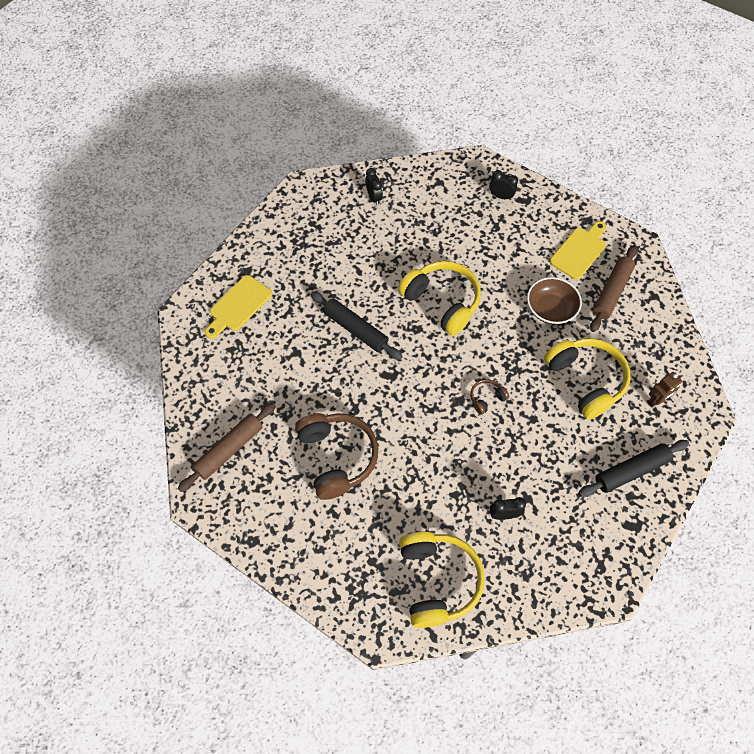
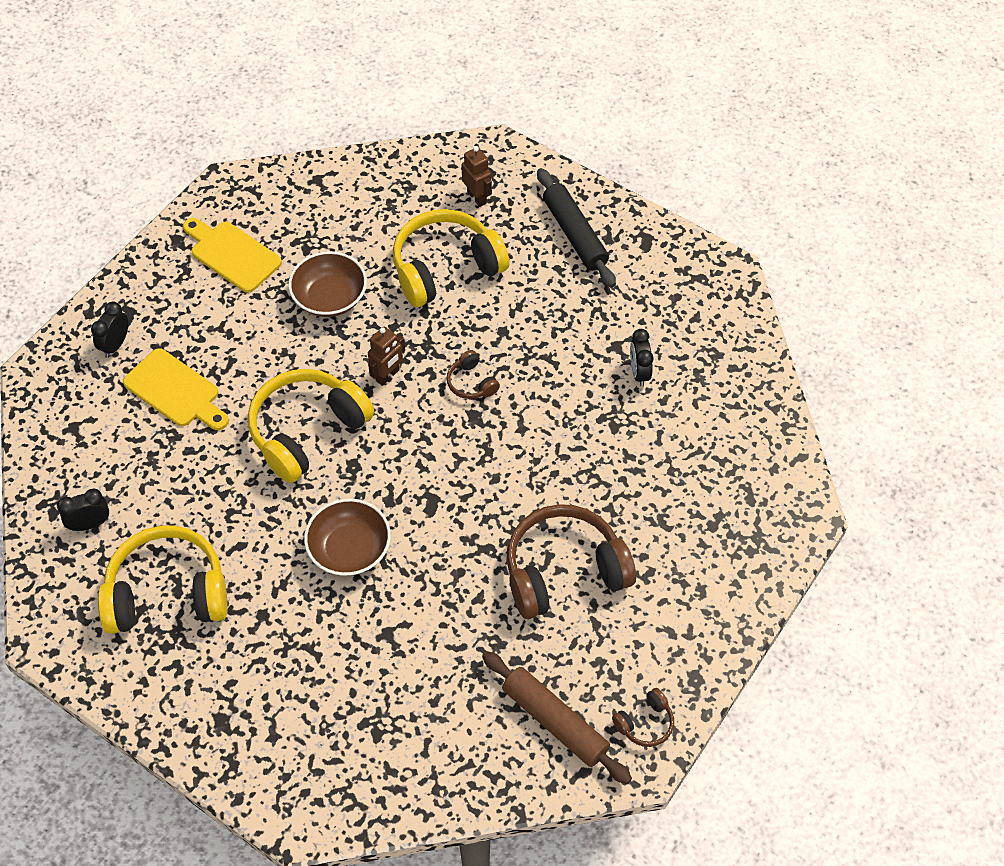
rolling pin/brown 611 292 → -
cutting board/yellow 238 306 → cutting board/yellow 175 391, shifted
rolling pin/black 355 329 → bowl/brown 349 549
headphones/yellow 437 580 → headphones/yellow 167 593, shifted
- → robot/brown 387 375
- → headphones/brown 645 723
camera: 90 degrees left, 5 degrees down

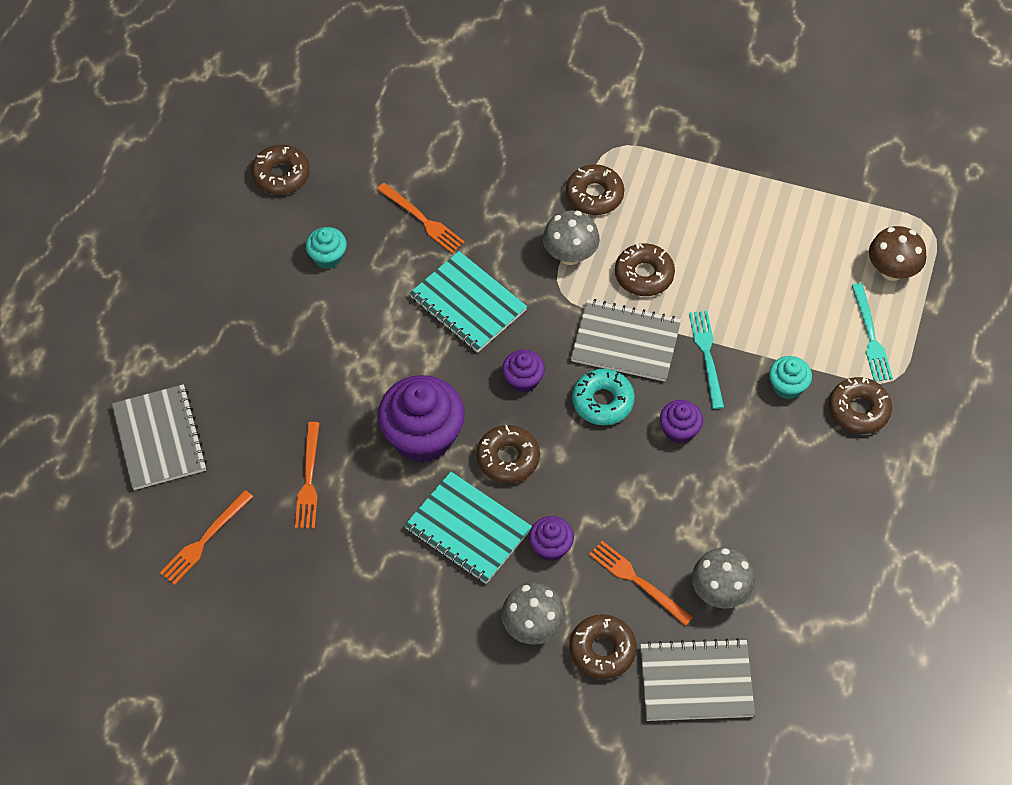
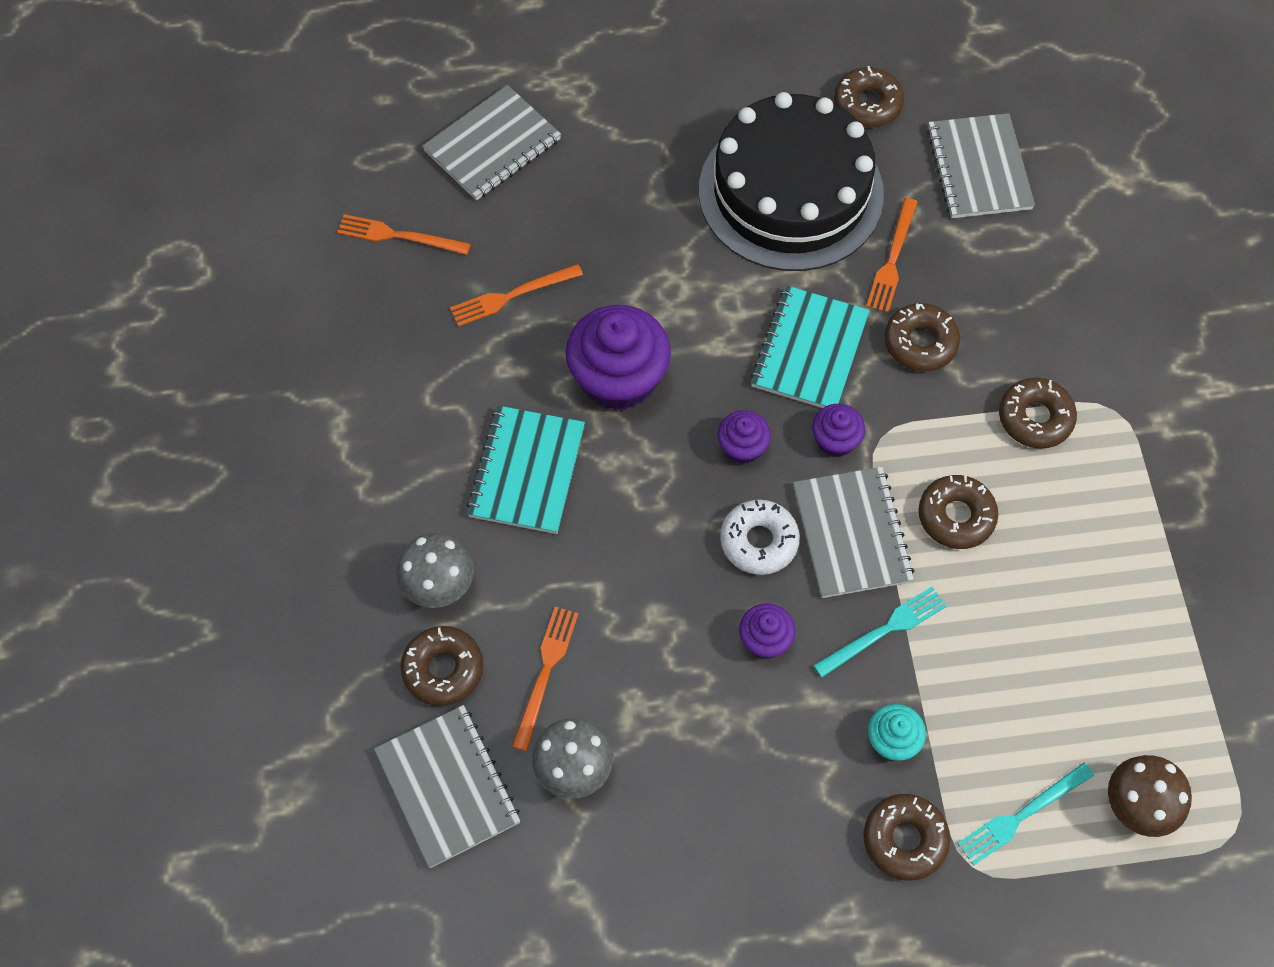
mushroom/grey 570 255 → -
cupcake/turquoise 327 257 → cake/black 790 192
donut/turquoise 602 401 → donut/white 759 541
donut/brown 508 458 → donut/brown 920 343, shifted
cupcake/purple 550 547 → cupcake/purple 835 440, shifted
- → notebook/grey 979 168
camera: 65 degrees right, 5 degrees up

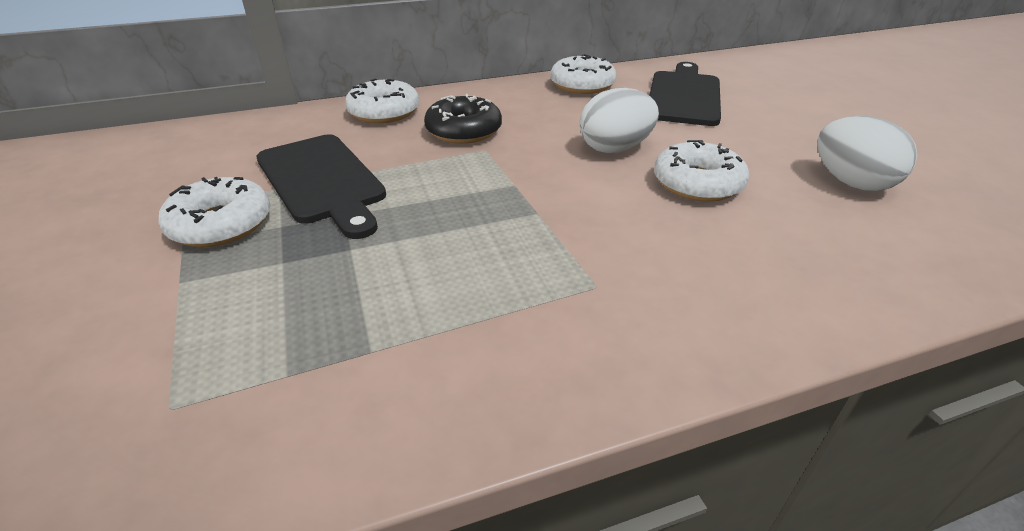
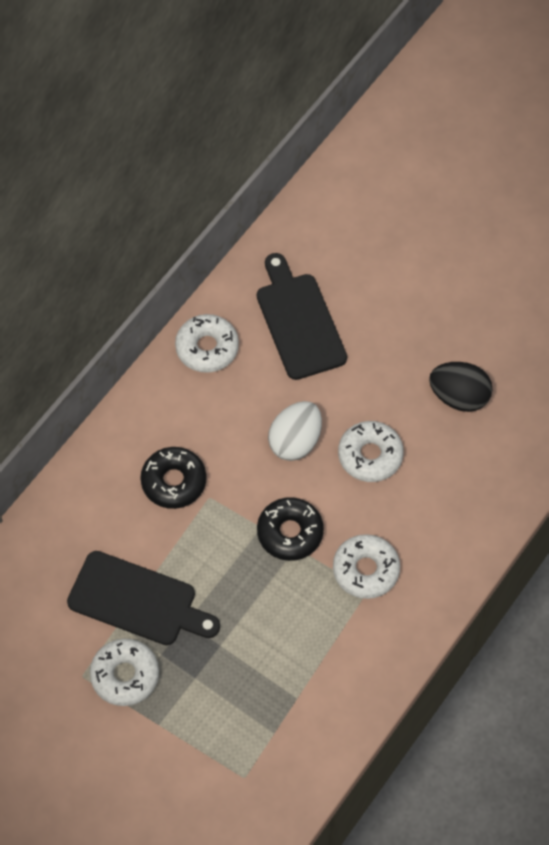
donut/white 384 112 → donut/white 366 570, shifted
egg/white 851 182 → egg/black 459 397
- → donut/black 290 533
camera: 35 degrees left, 25 degrees up

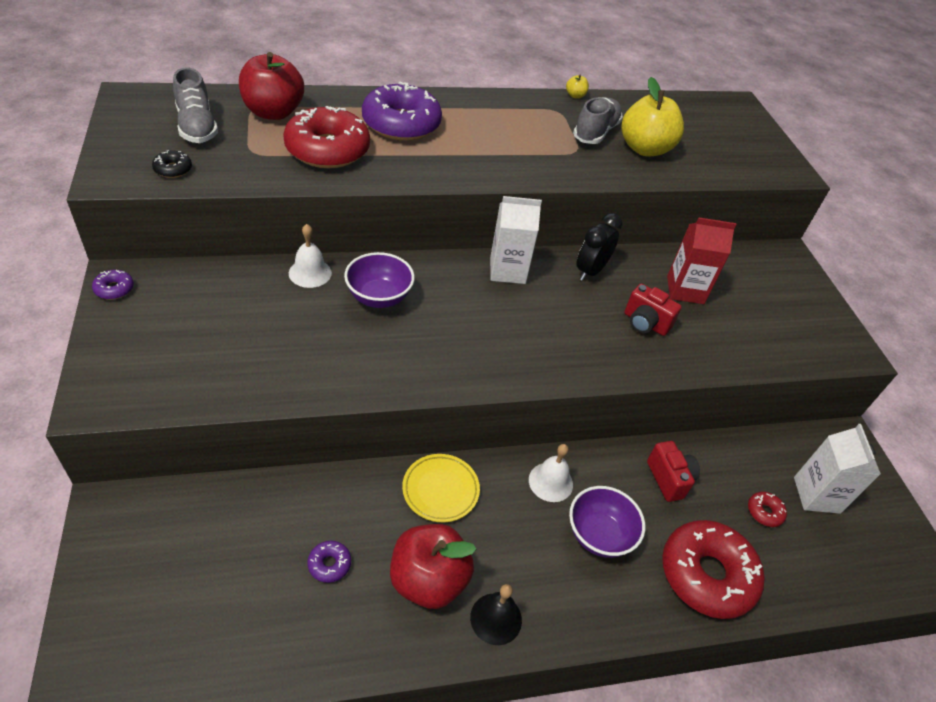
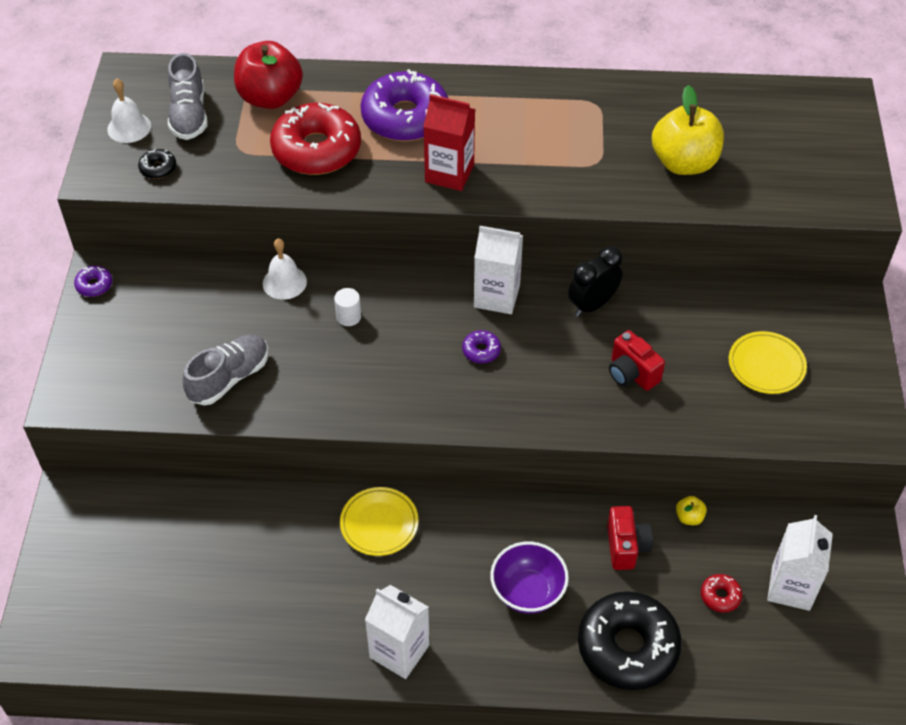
apple/yellow 575 96 → apple/yellow 689 517, shifted
shoe/grey 595 132 → shoe/grey 229 378, shifted
carton/red 685 290 → carton/red 449 173, shifted
bowl/purple 379 297 → cylinder/white 348 317
bell/white 550 482 → bell/white 129 127, shifted
donut/red 706 575 → donut/black 627 647
apple/red 428 580 → -
donut/purple 329 564 → donut/purple 481 351, shifted
bell/black 496 618 → carton/white 399 651
- → plate/yellow 766 366
camera: 20 degrees right, 5 degrees up

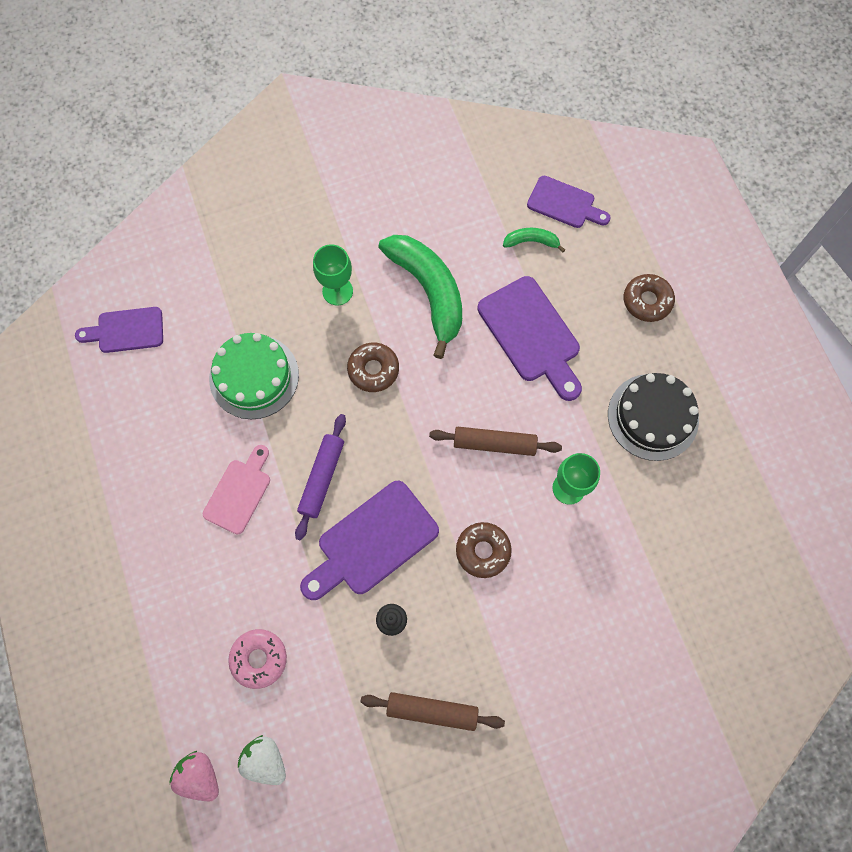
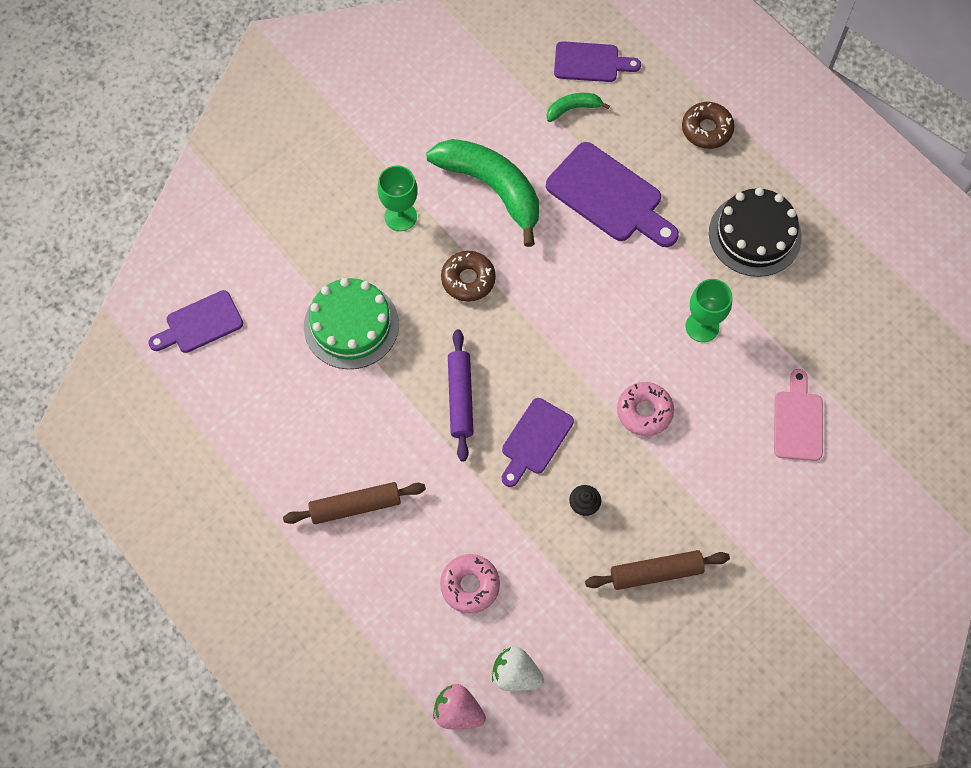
rolling pin/brown 494 444 → rolling pin/brown 355 506, shifted
cutting board/pink 239 492 → cutting board/pink 797 421, shifted
cutting board/purple 372 542 → cutting board/purple 535 440, x0.64
donut/brown 483 551 → donut/pink 644 412
camera: 20 degrees left, 5 degrees down

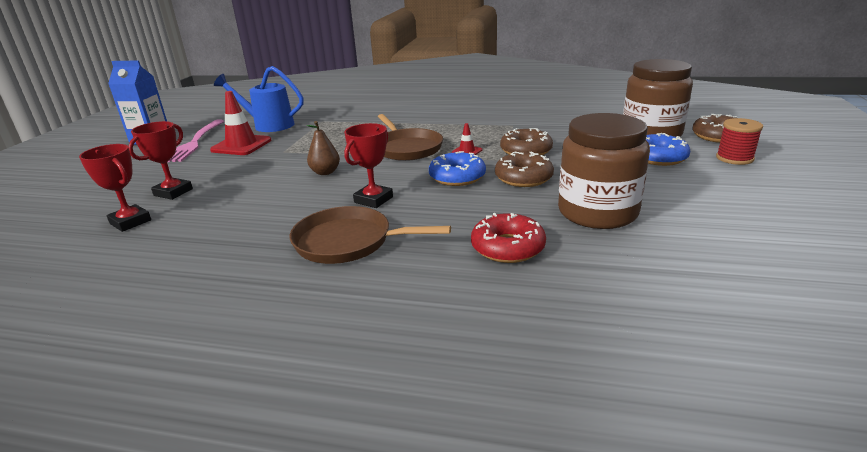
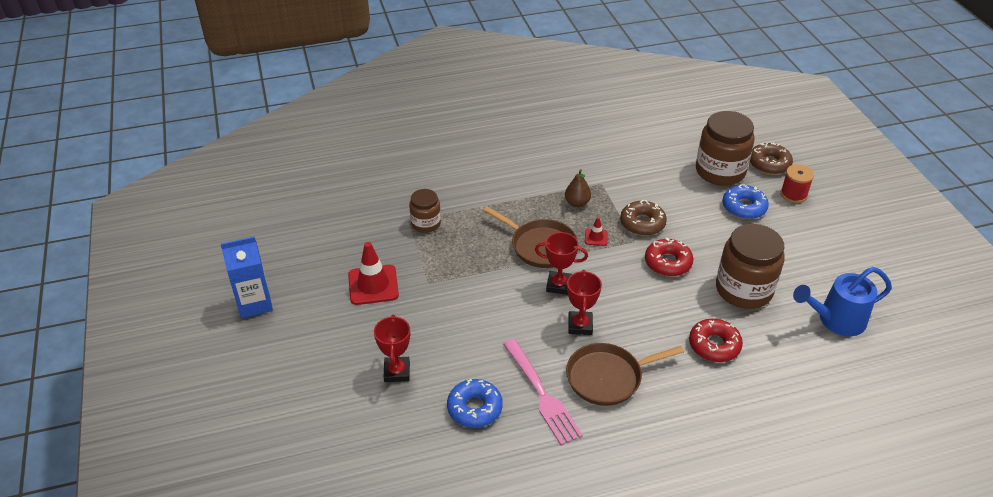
watering can/blue 268 125 → watering can/blue 835 320, shifted
fork/pink 195 142 → fork/pink 541 394, shifted
pear/brown 325 172 → pear/brown 577 203, shifted
trophy/red 130 222 → trophy/red 559 285, shifted
donut/blue 457 177 → donut/blue 474 408, shifted
donut/brown 523 178 → donut/red 668 263
- → jar/brown 426 223
camera: 30 degrees left, 15 degrees up

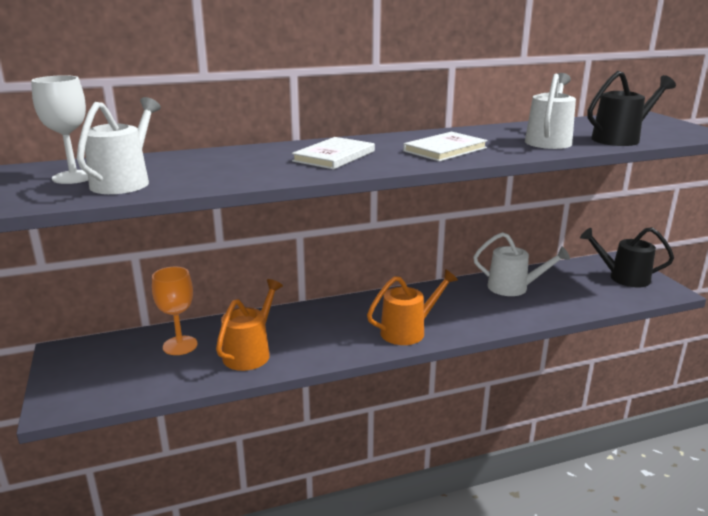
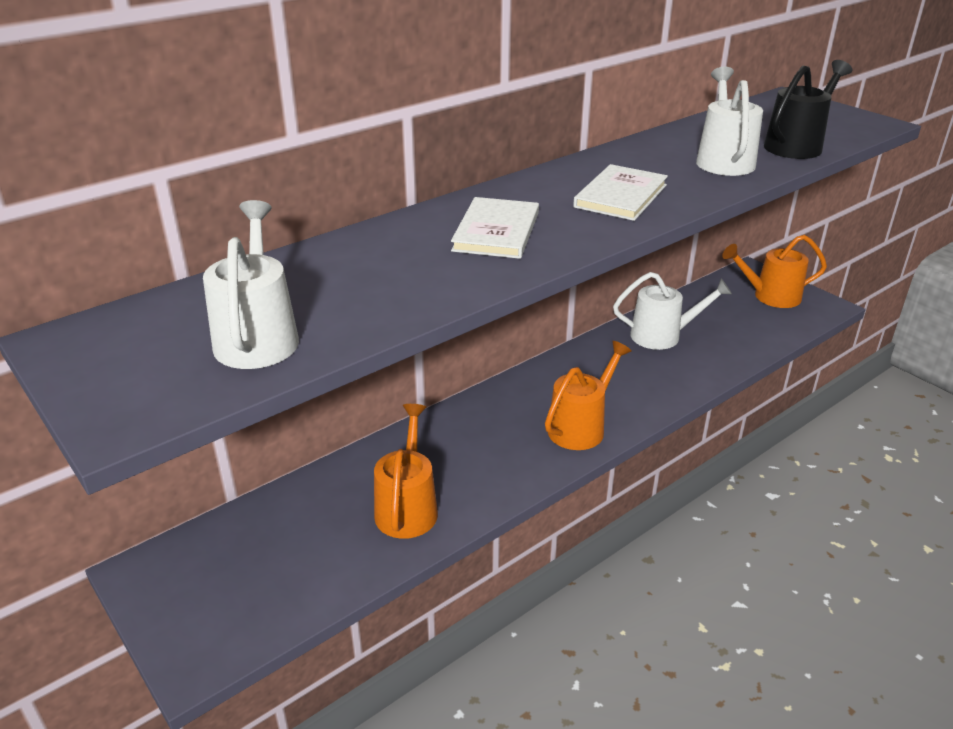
goblet/white 74 177 → -
watering can/black 623 277 → watering can/orange 770 296
goblet/orange 180 345 → -
camera: 20 degrees left, 10 degrees up

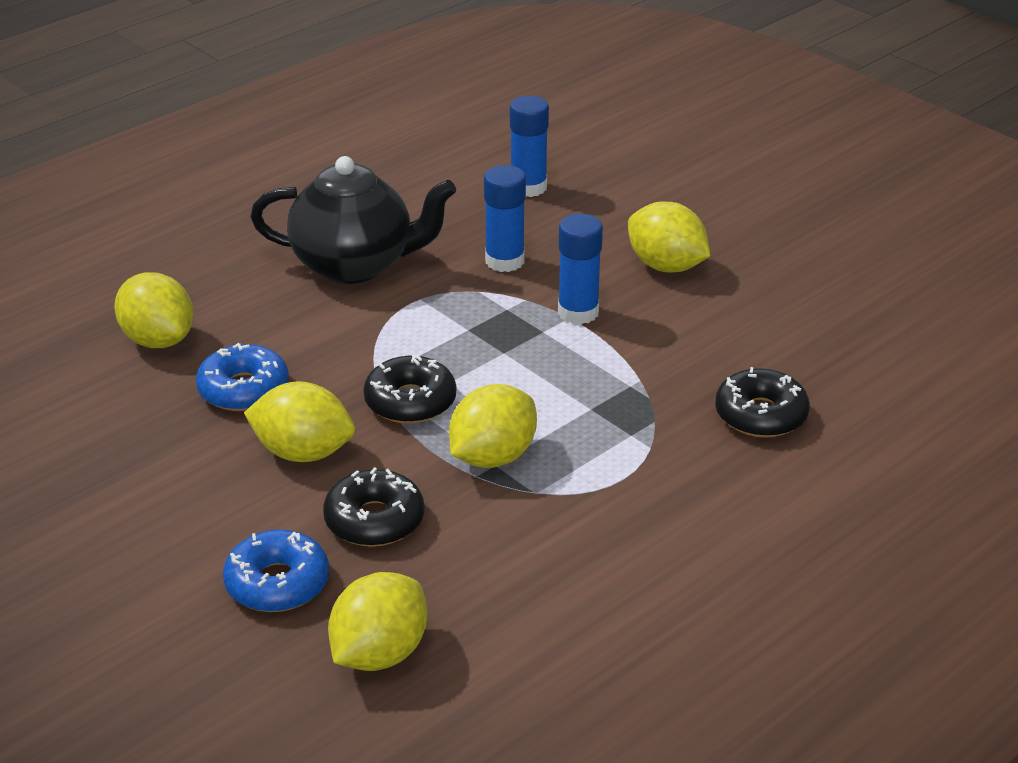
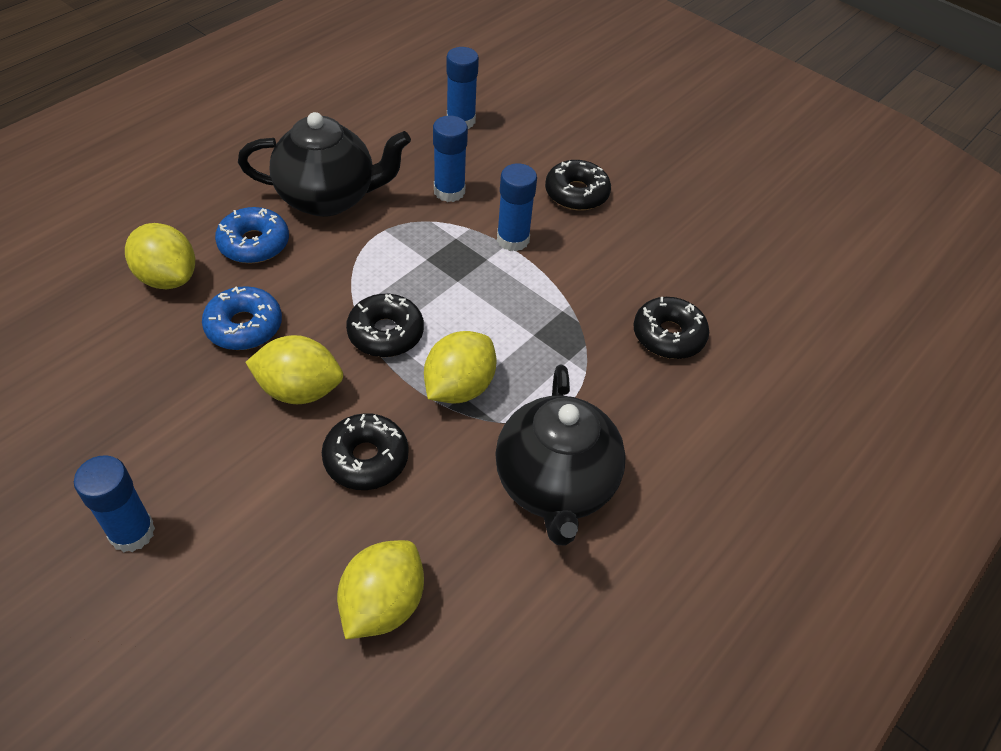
lemon/yellow 666 266 → donut/black 576 193
donut/blue 277 583 → donut/blue 254 244, shifted
- → teapot/black 555 486
- → glue stick/blue 132 532
camera: 10 degrees left, 15 degrees up

